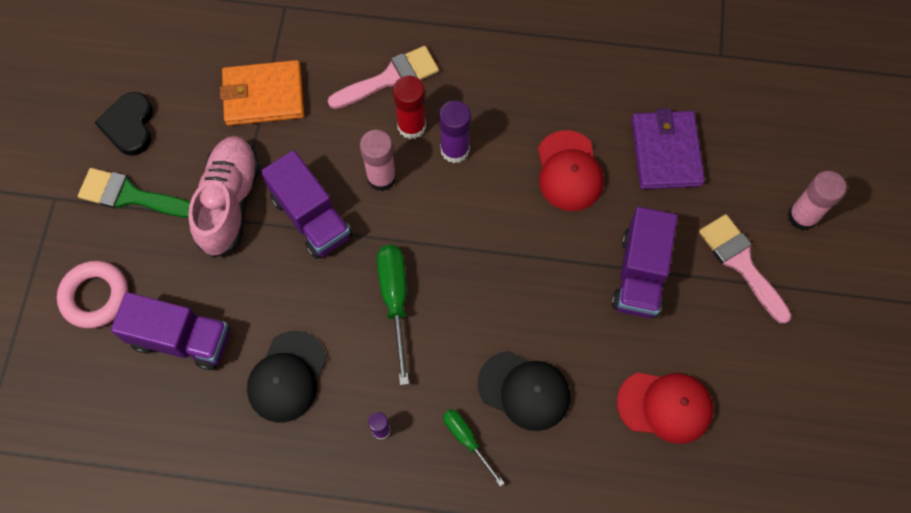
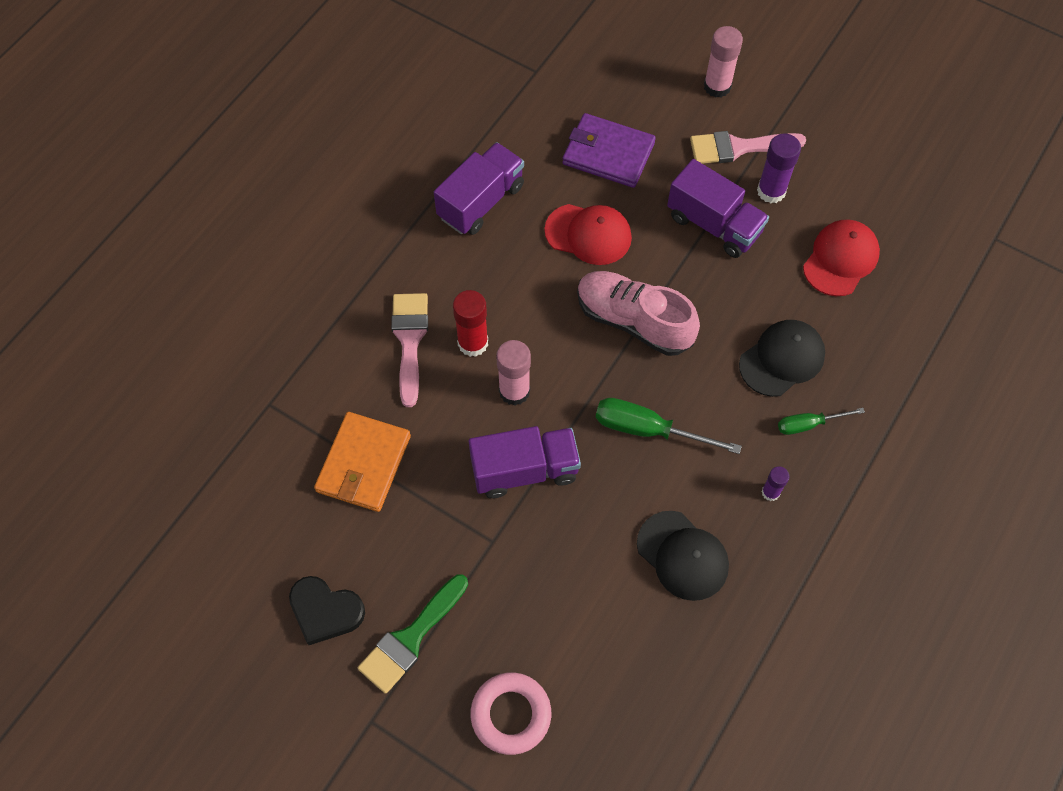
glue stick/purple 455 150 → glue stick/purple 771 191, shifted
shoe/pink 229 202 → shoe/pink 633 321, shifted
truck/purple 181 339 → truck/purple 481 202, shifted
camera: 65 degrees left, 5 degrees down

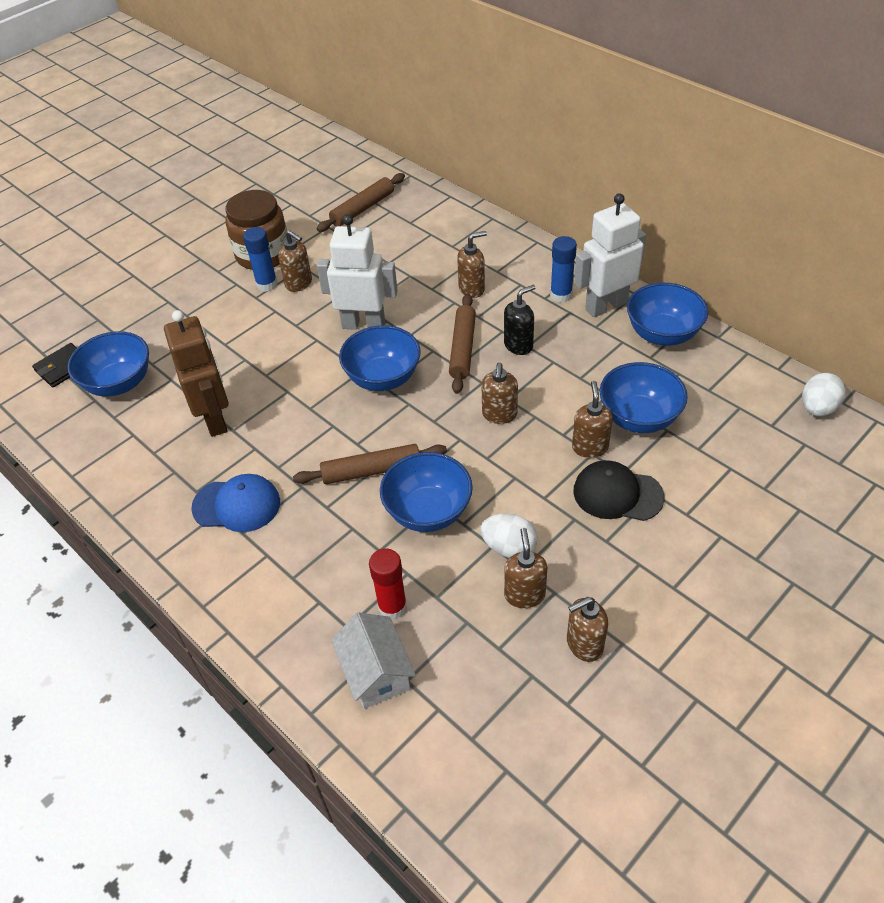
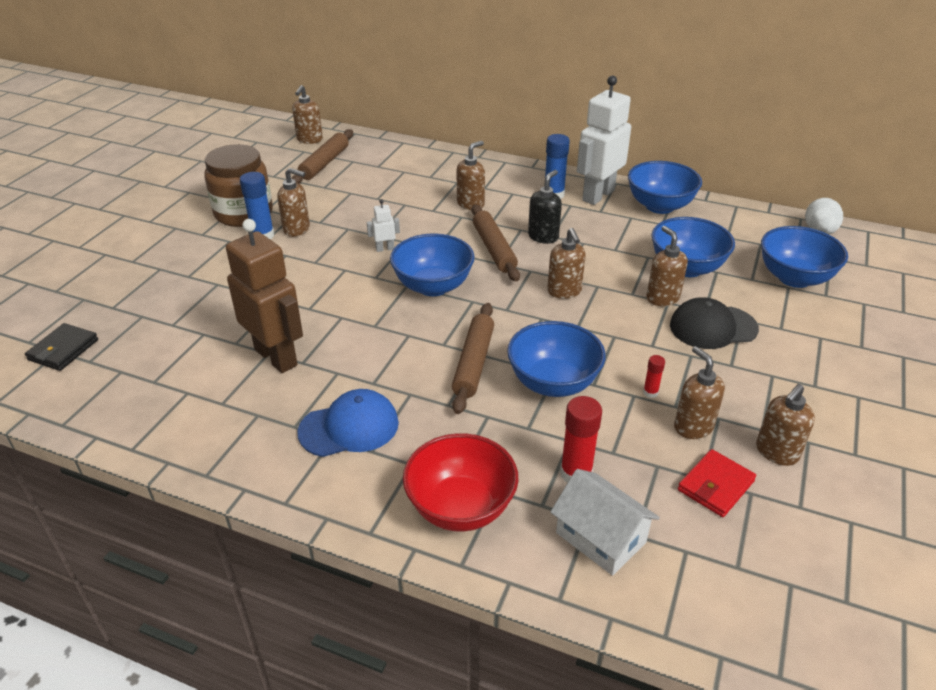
robot/white 363 324 → robot/white 385 249, x0.42
bowl/blue 119 383 → bowl/blue 794 278, shifted
rolling pin/brown 372 471 → rolling pin/brown 473 363, 45 degrees counterclockwise
egg/white 509 547 → glue stick/red 650 392
- → soap dispenser/brown 309 140
- → bowl/red 460 507
- → wallet/red 715 486
camera: 25 degrees left, 10 degrees down

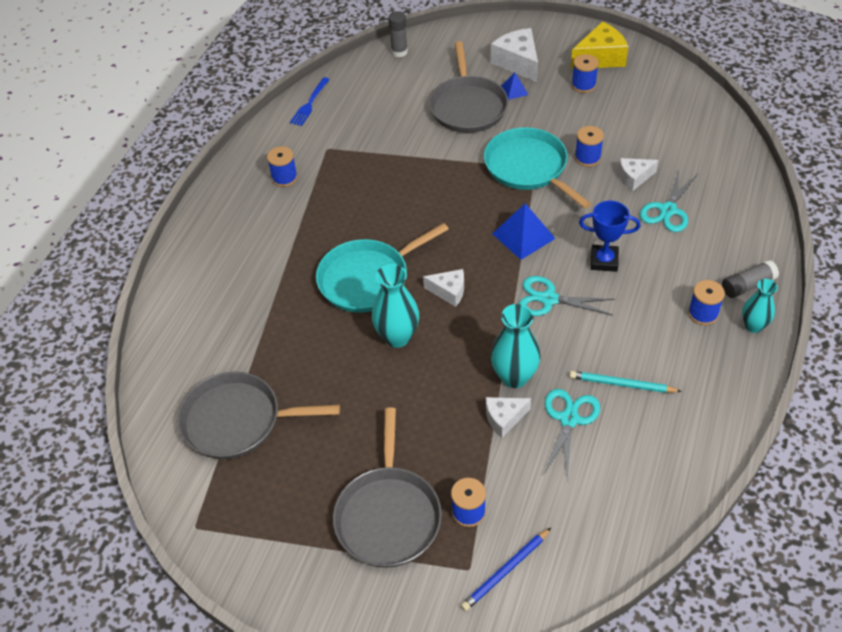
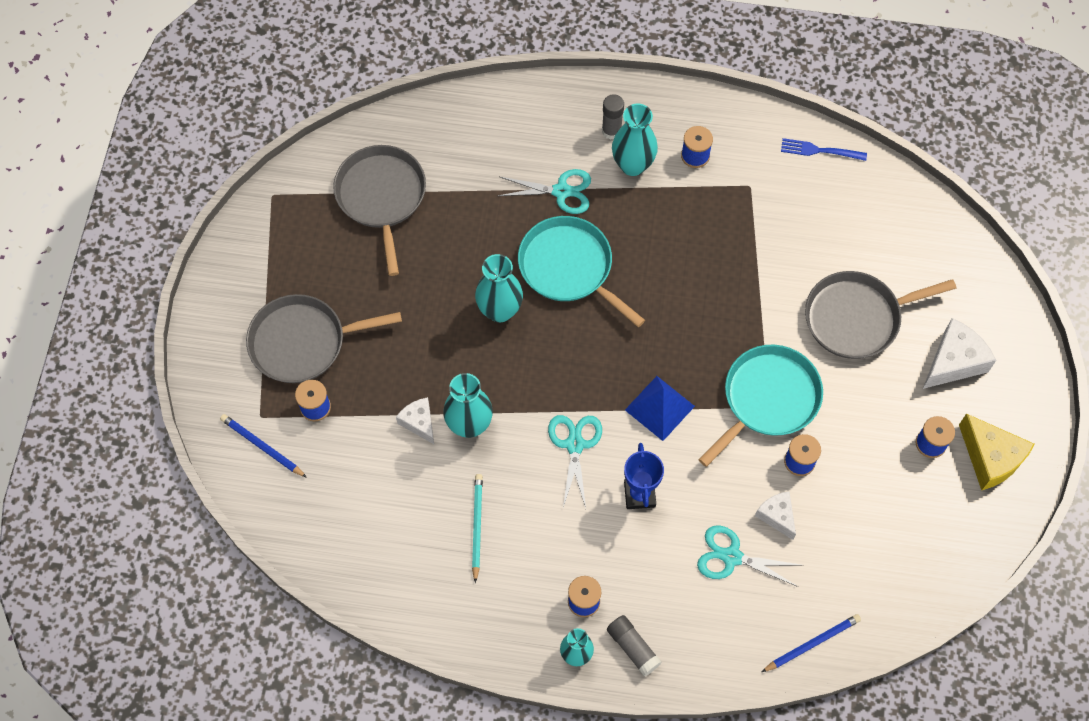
glue stick/grey 399 52 → glue stick/grey 611 131, shifted
pyramid/blue 514 90 → -
cheese/white 449 291 → -
scissors/turquoise 569 419 → scissors/turquoise 561 191, shifted
- → vase/turquoise 632 165
- → pencil/blue 812 643
camera: 75 degrees right, 15 degrees up

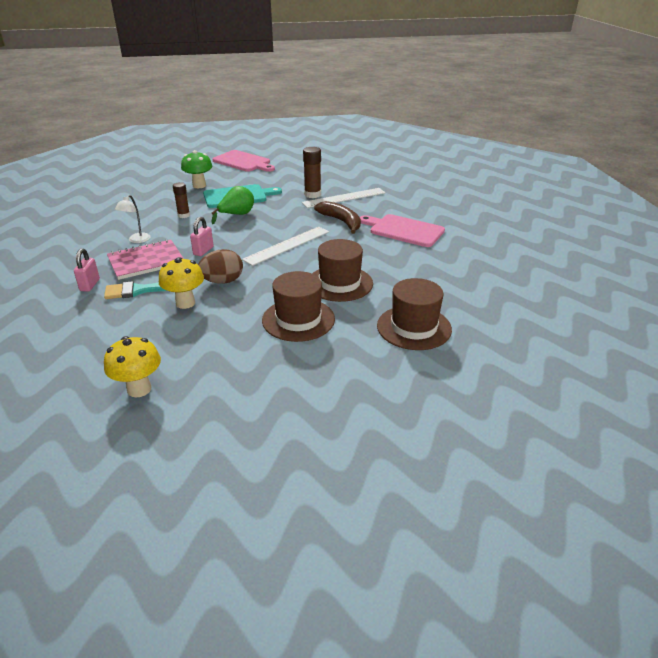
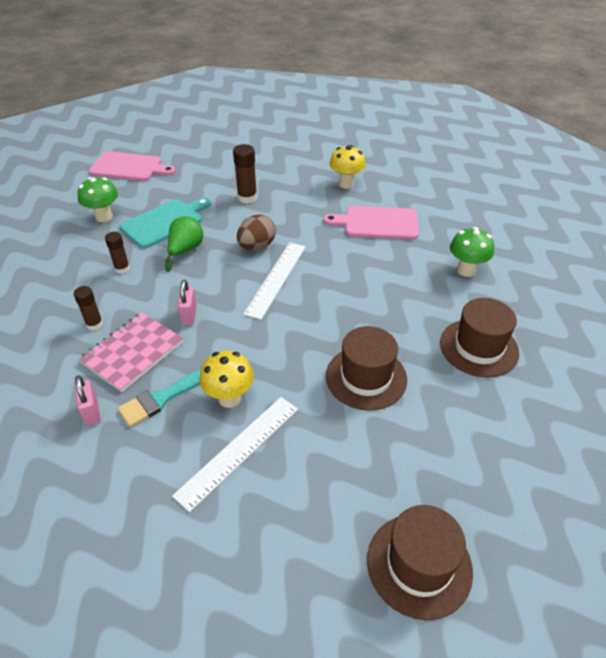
ruler/white 344 198 → ruler/white 238 450, shifted
lamp/white 137 240 → glue stick/brown 94 324
banana/brown 341 221 → -
hat/brown 339 283 → hat/brown 419 564, shifted
egg/brown 222 281 → egg/brown 257 246, shifted
mushroom/yellow 139 389 → mushroom/yellow 346 184, shifted
- → mushroom/green 466 270
camera: 25 degrees left, 10 degrees up

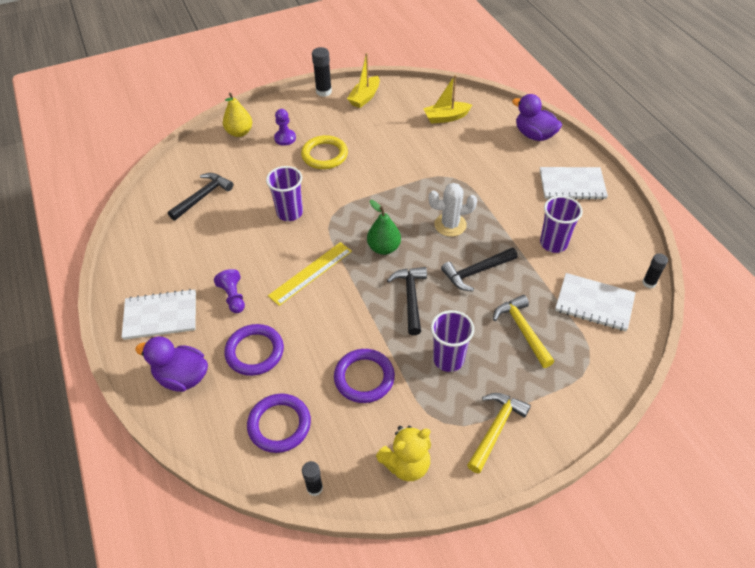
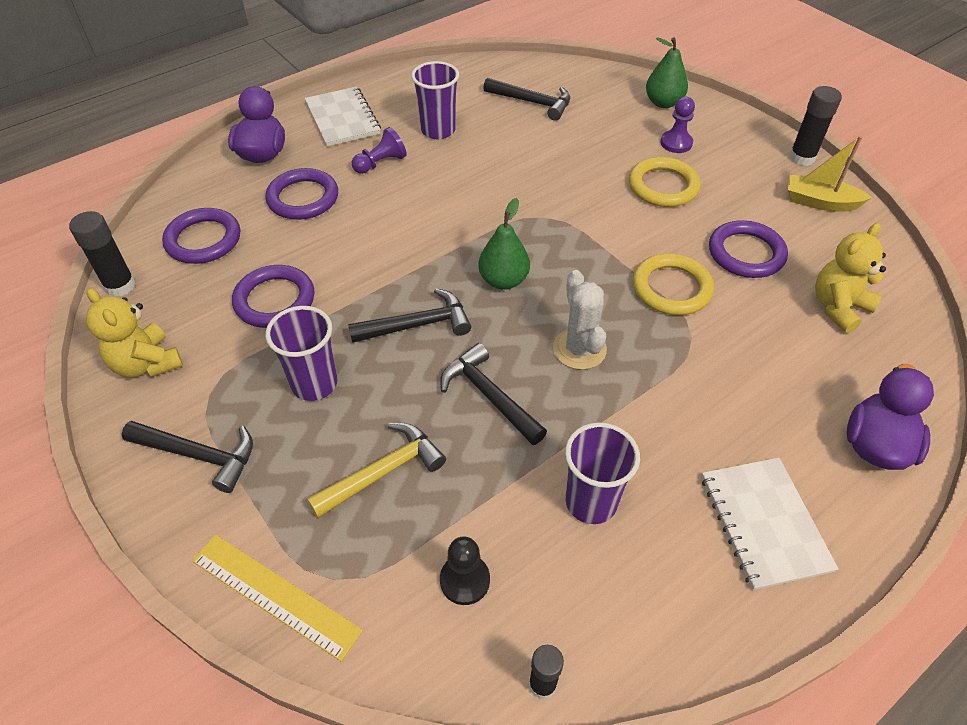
boat/yellow 446 117 → teddy bear/yellow 838 307
pear/yellow 239 132 → pear/green 663 103
cup/purple 290 213 → cup/purple 438 130, shifted
ruler/yellow 310 273 → ruler/yellow 275 595, shifted
notebook/white 594 303 → pawn/black 465 580
hammer/yellow 496 429 → hammer/black 199 455
glue stick/black 314 488 → glue stick/black 120 286, x1.54
- → ring/purple 746 253
- → ring/yellow 671 288
camera: 75 degrees right, 0 degrees up

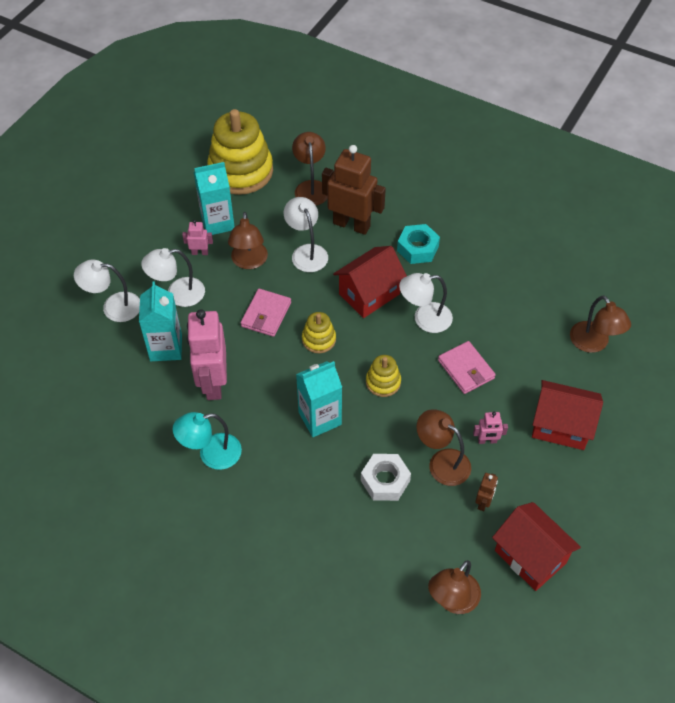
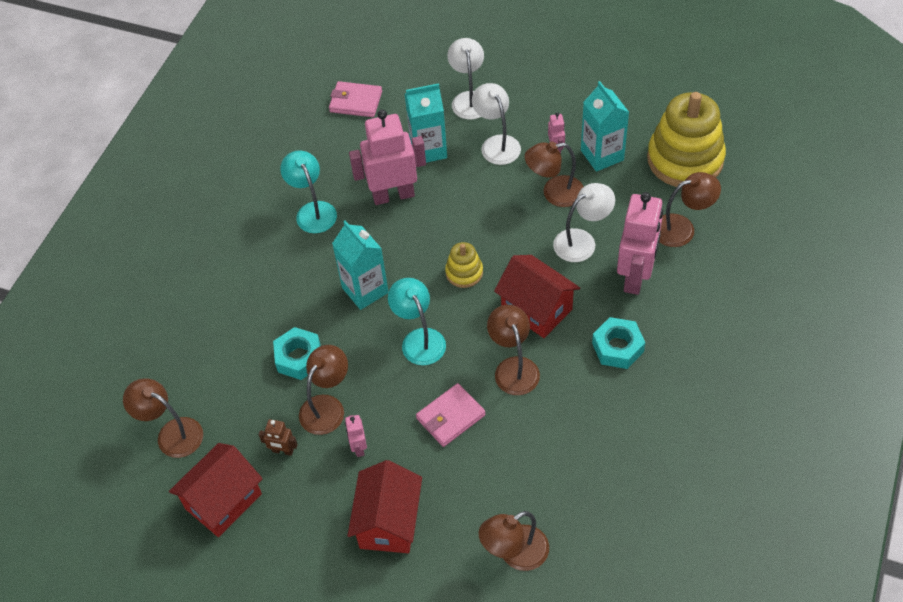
robot/brown 351 224 → robot/pink 635 276
lamp/white 424 319 → lamp/brown 513 367
wallet/pink 266 314 → wallet/pink 356 102, shifted
stacking toy/yellow 383 382 → lamp/turquoise 419 339
nut/white 385 481 → nut/turquoise 299 358
camera: 85 degrees right, 0 degrees up

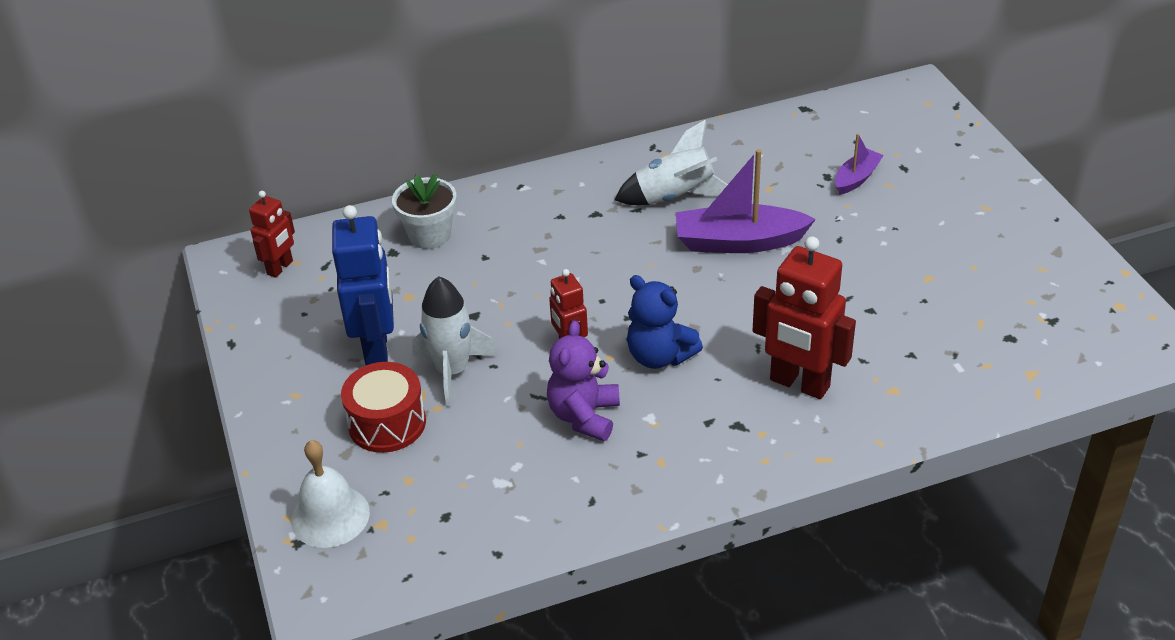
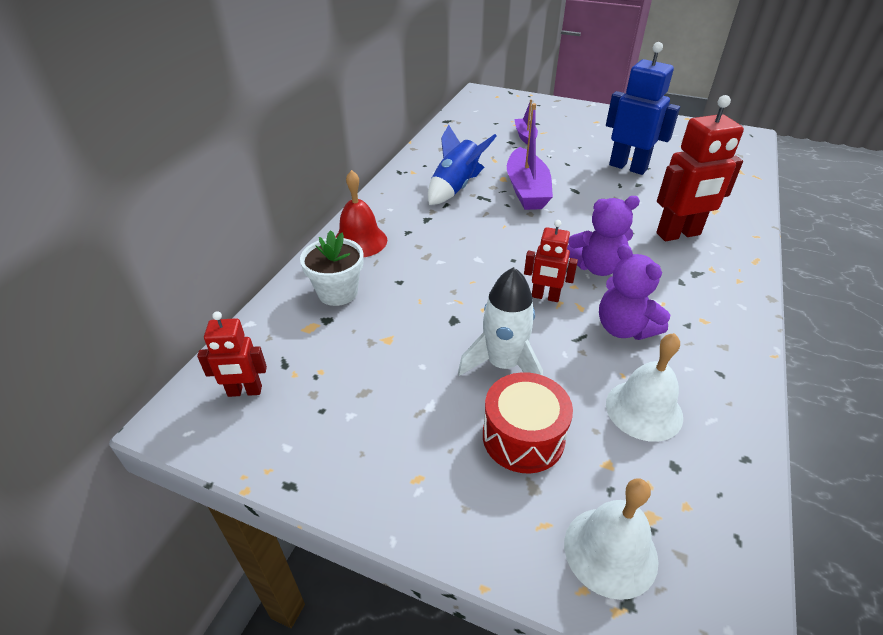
rocket/white 675 197 → rocket/blue 456 188
boat/purple 739 242 → boat/purple 526 190, 45 degrees counterclockwise
robot/red 280 268 → robot/red 245 391, 105 degrees clockwise
robot/blue 377 348 → robot/blue 628 167, shifted
teddy bear/blue 659 356 → teddy bear/purple 596 267
- → bell/red 360 241
- → bell/white 644 410
camera: 50 degrees left, 0 degrees up

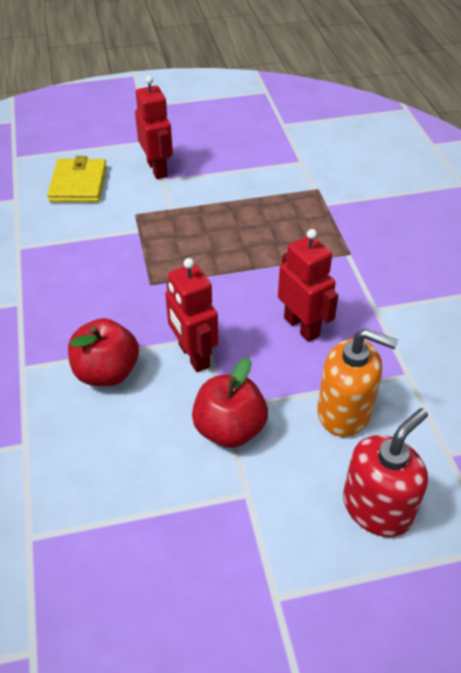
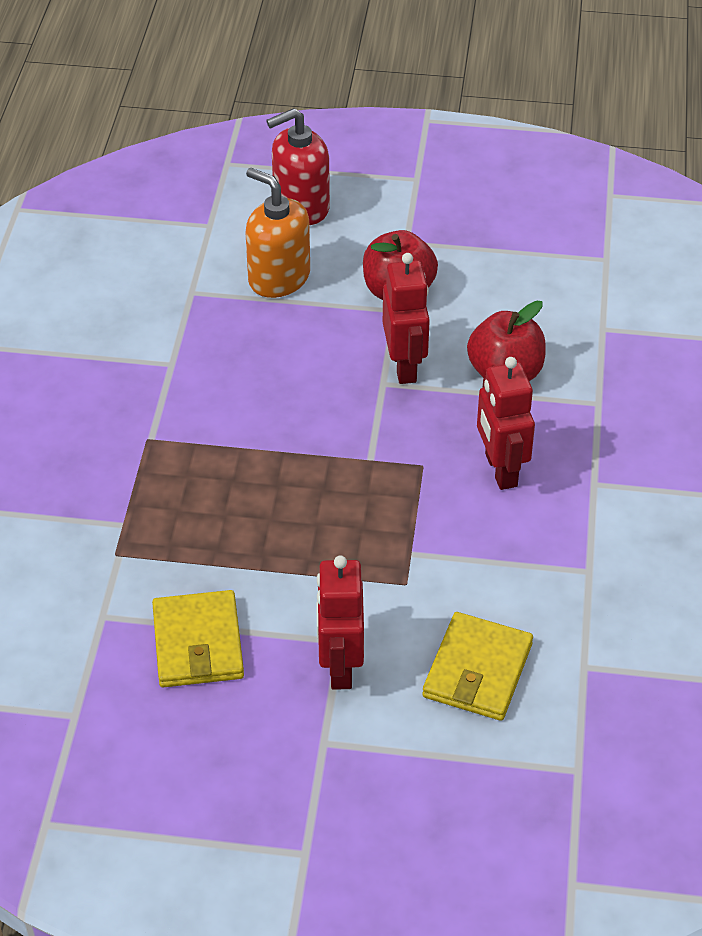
robot/red 302 326 → robot/red 500 470, shifted
- → wallet/yellow 198 643
camera: 160 degrees left, 0 degrees up

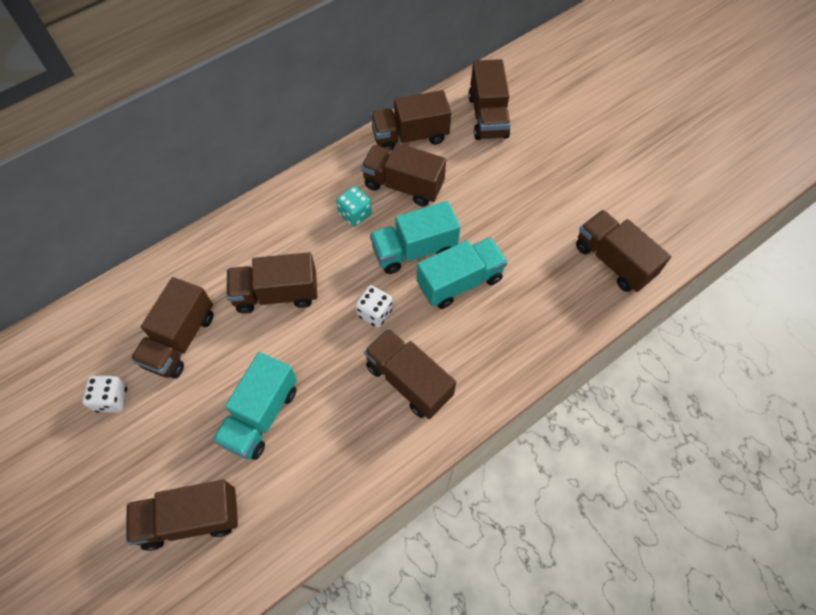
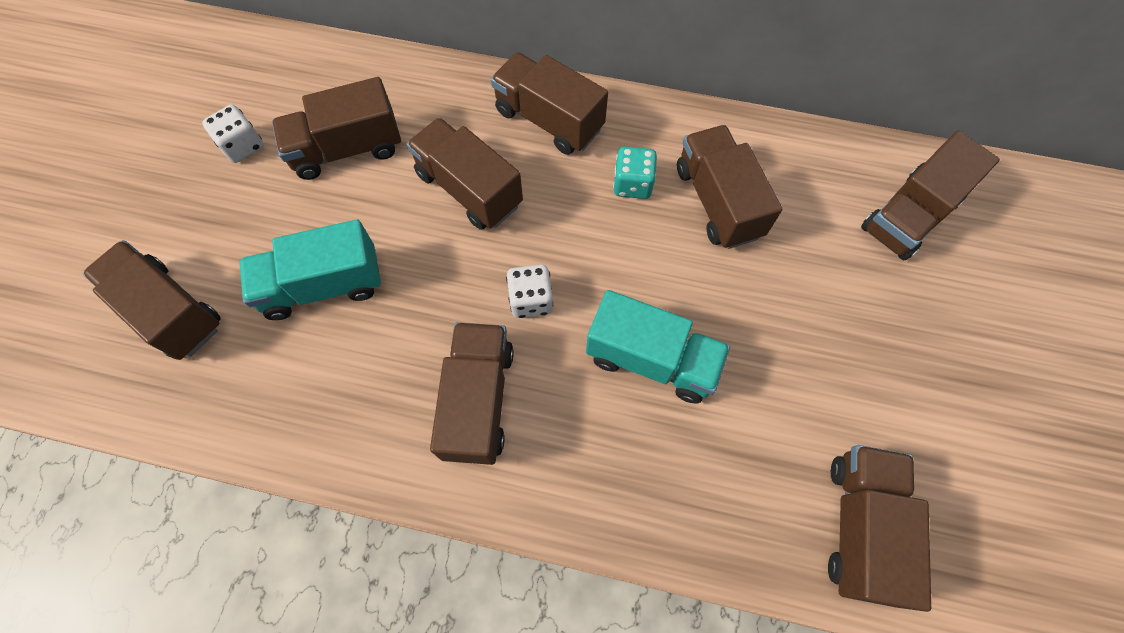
truck/brown 410 136 → truck/brown 549 120, shifted
truck/turquoise 414 250 → -
camera: 50 degrees right, 5 degrees up

